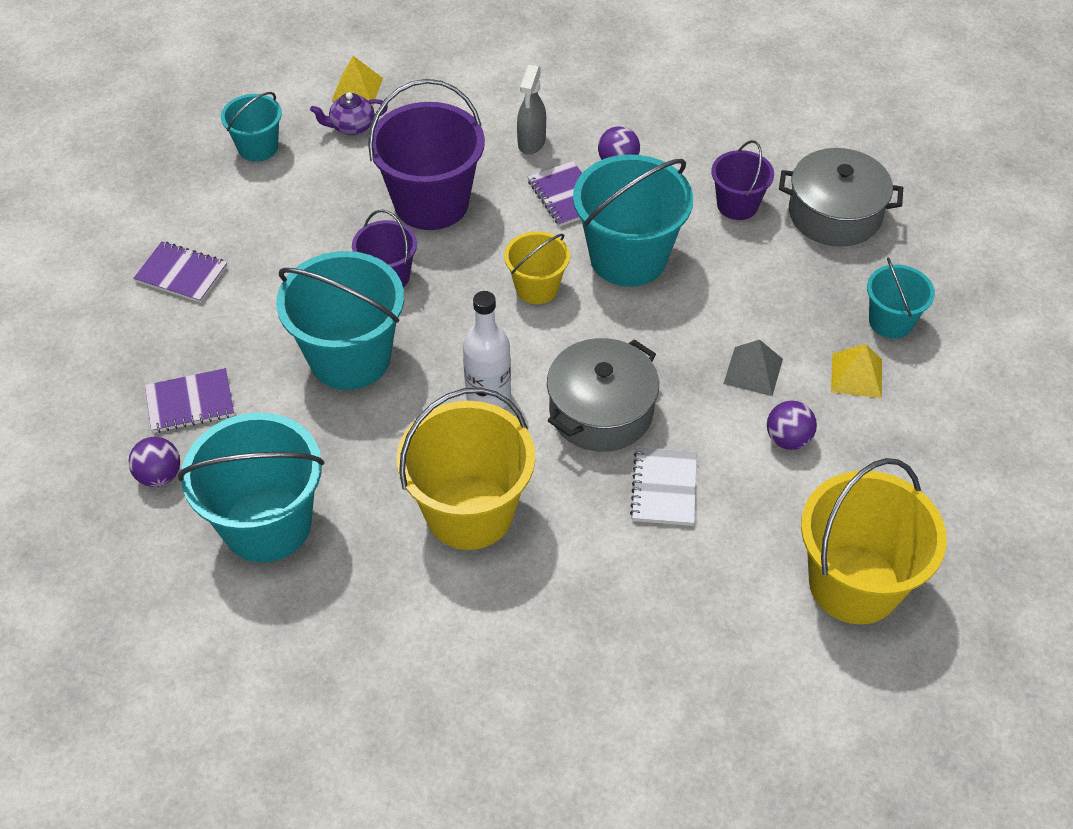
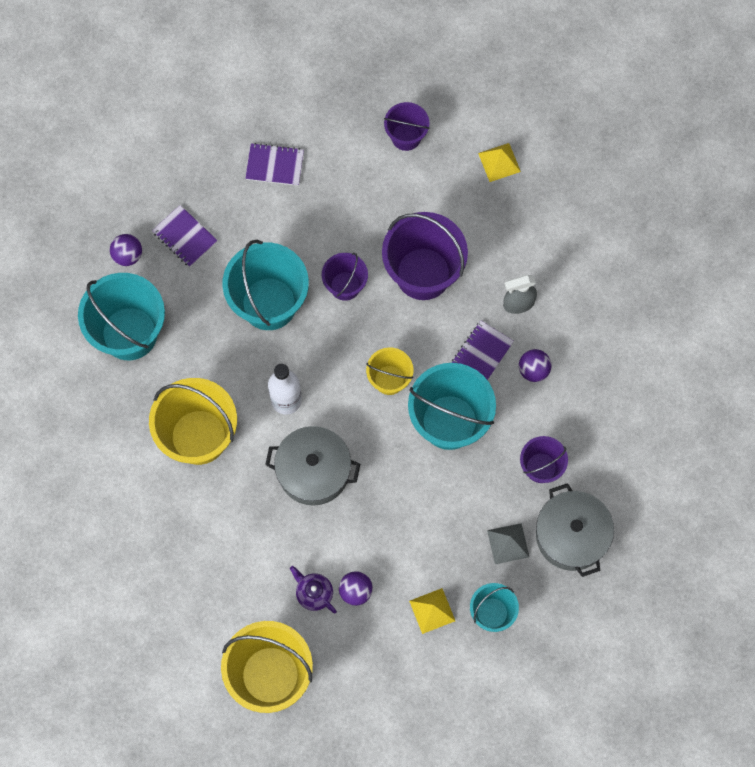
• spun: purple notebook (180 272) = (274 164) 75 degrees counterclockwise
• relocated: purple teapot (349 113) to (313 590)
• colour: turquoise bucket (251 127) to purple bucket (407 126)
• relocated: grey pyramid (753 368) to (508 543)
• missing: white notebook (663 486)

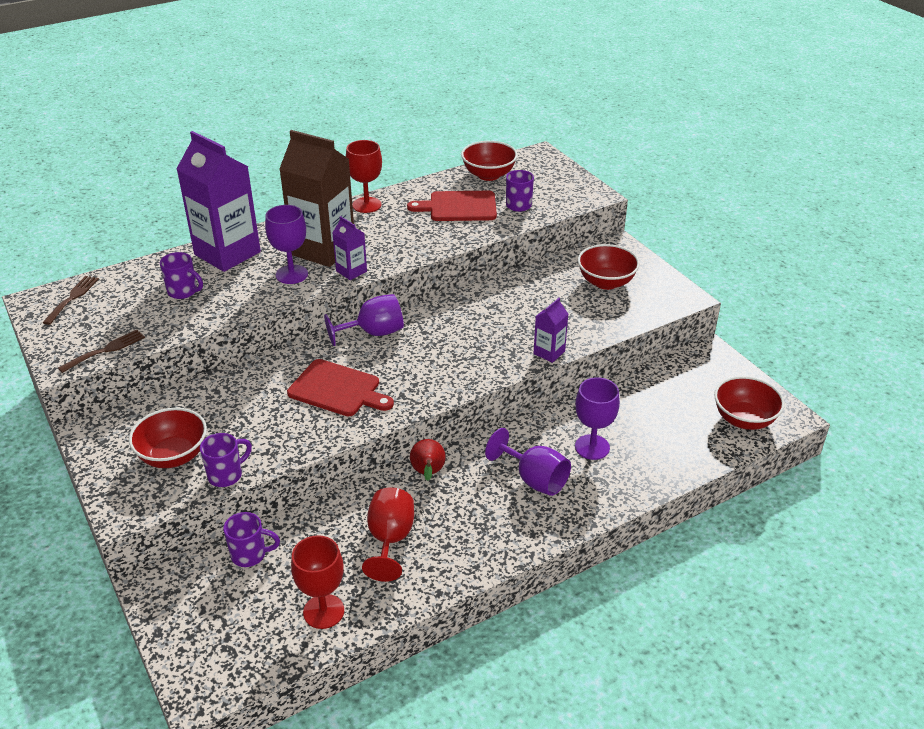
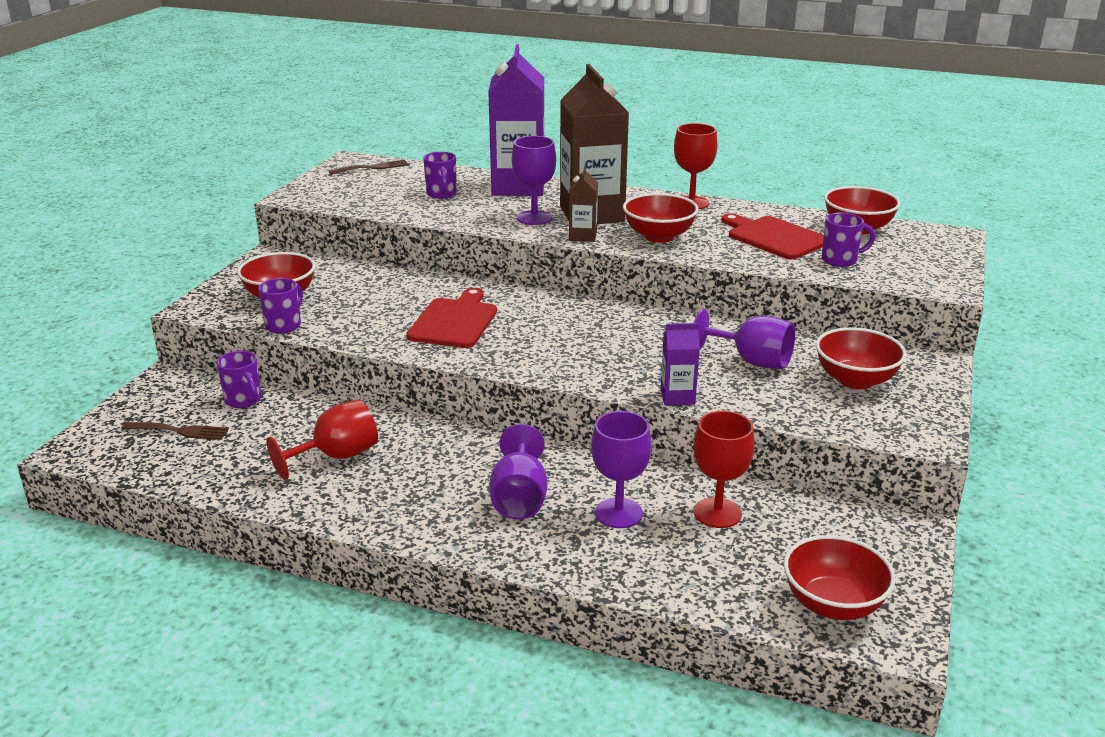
• relocated: brown fork (101 351) to (175 431)
• spun: purple mug (226 460) = (280 306) 75 degrees counterclockwise
• spun: red cutting board (340 387) = (451 318) 150 degrees counterclockwise
• colour: purple carton (349 248) to brown carton (583 204)
• appeared: red bowl (661 218)
• relocated: purple goblet (364 320) to (744 339)
• relocated: red goblet (317 582) to (724 469)
• missing: red pear (428 460)

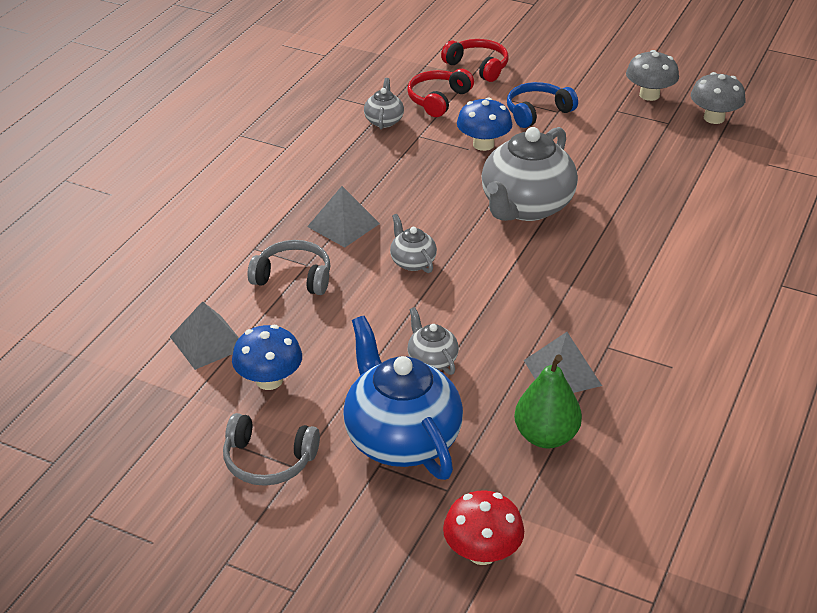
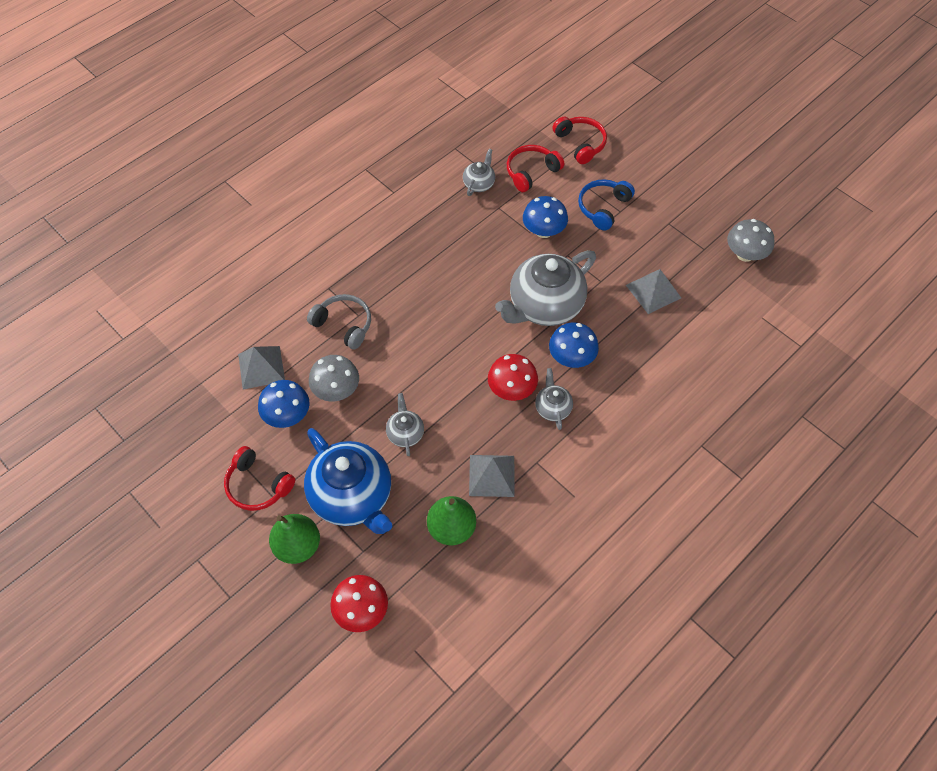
• colour: grey headphones (271 449) to red headphones (259 478)
• appeared: green pear (294 539)
• spun: blue teapot (403 398) = (348 481) 150 degrees clockwise
• relocated: grey mushroom (652 75) to (334 378)
• appeared: red mushroom (513 377)
• relocated: grey teapot (413 243) to (554 399)
• appeared: blue mushroom (574 345)
• spun: blue headphones (542 105) = (606 205) 45 degrees counterclockwise
• relocated: grey pyramid (343 216) to (653 291)

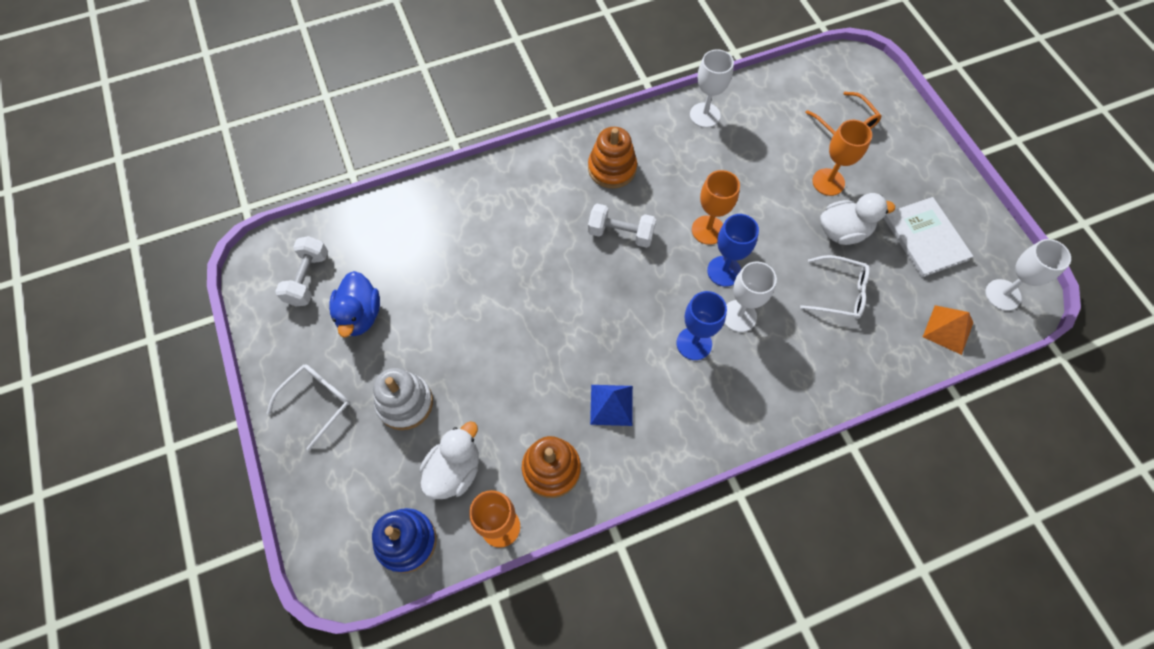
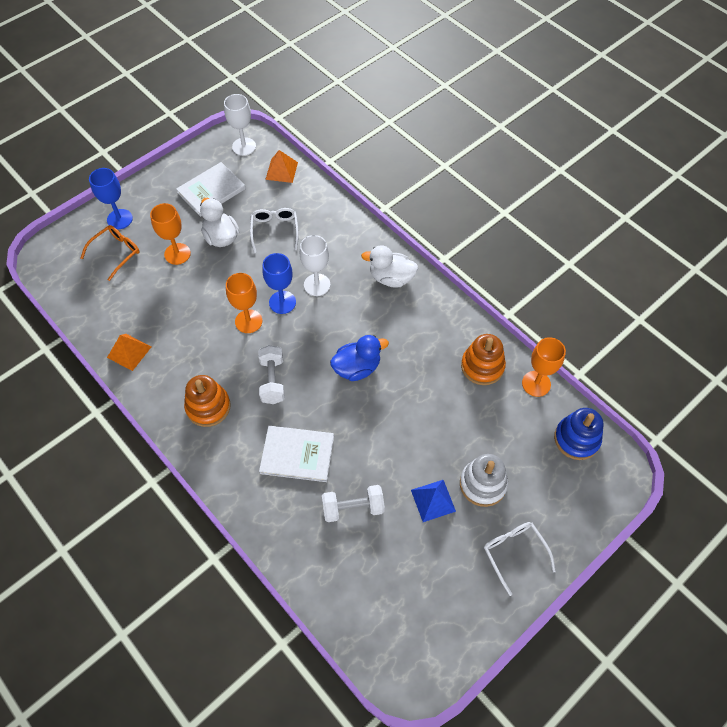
• relocated: blue goblet (701 325) to (111 198)
• exchanged: white goblet (712 88) to orange pyramid (129 352)
• appeared: white book (296 454)
• relocated: white dumbbell (301 271) to (353 503)
• relocated: blue duck (354 304) to (359 358)
• relocated: white duck (449 460) to (389 266)
• relocated: blue pyramid (611 405) to (433 501)
• spun: white glasses (308 407) = (520 559) 45 degrees clockwise

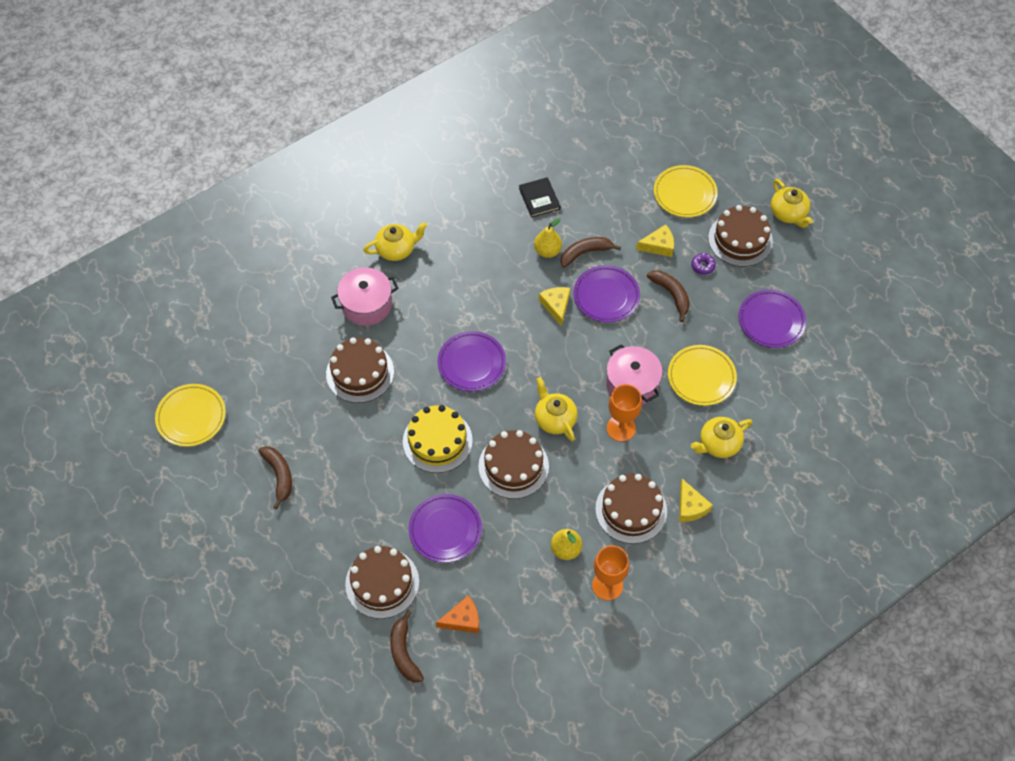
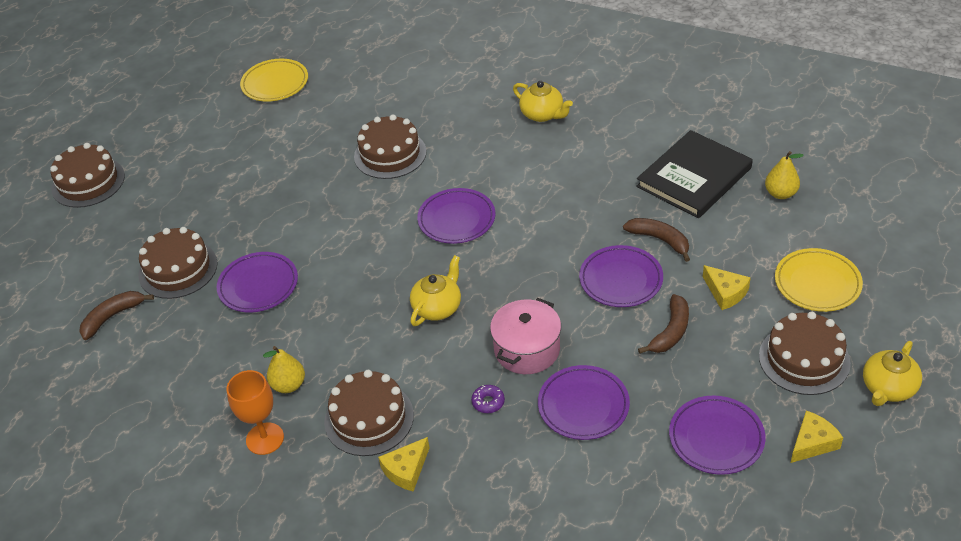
• relocated: brown cake (513 464) to (87 175)
• relocated: purple donut (703 264) to (488 399)
• colour: yellow plate (702 375) to purple plate (584 402)
• size: black book (540 197) = (694 174) x2.00
• relocated: yellow pear (548 238) to (784 175)
• relocated: yellow cheese (554 306) to (817 436)
• missing: brown banana (275 477)
• missing: pink pot (364 296)
• missing: yellow cake (438 439)
• missing: orange cheese (457 614)
• missing: orange goblet (624 413)
• missing: yellow teapot (721 437)

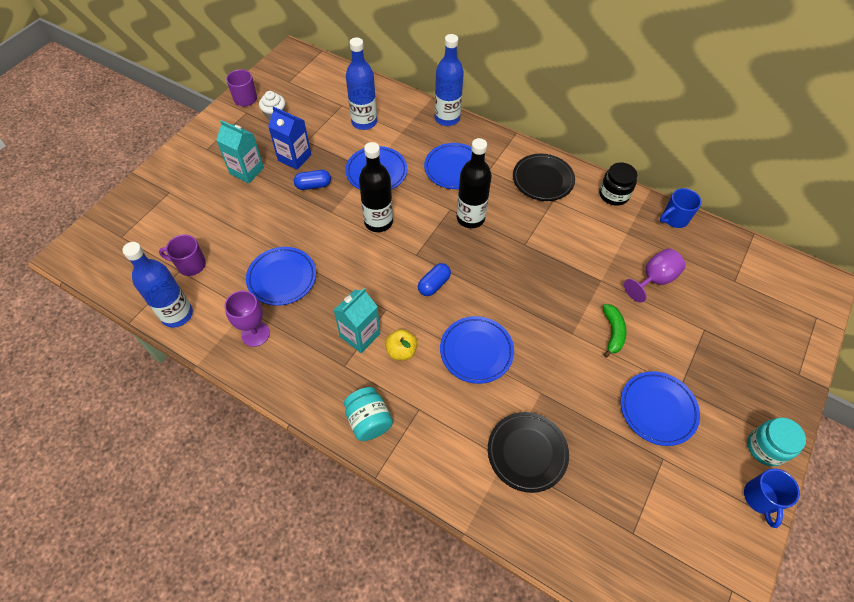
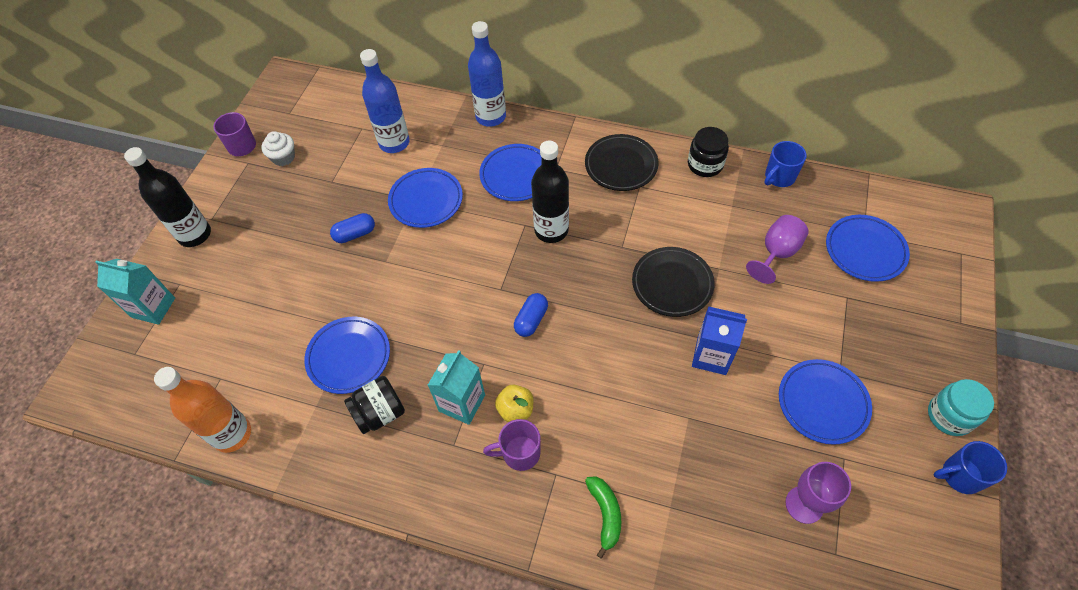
• relocated: turquoise carton (240 152) to (135 292)
• relocated: black bottle (376 187) to (167 197)
• colour: blue bottle (157 285) to orange bottle (202 410)
• appeared: black jar (374 405)
• relocated: purple mug (182 255) to (512 445)
• relocated: green banana (614 331) to (603 517)
• relocated: black plate (528 452) to (673 282)
• relocated: blue carton (289 138) to (719 340)
• relocated: purple goblet (247 318) to (818 493)
• relocated: blue plate (477 350) to (868 248)
• spun: blue mug (772 498) = (970 467) 90 degrees clockwise
• missing: turquoise jar (368 414)

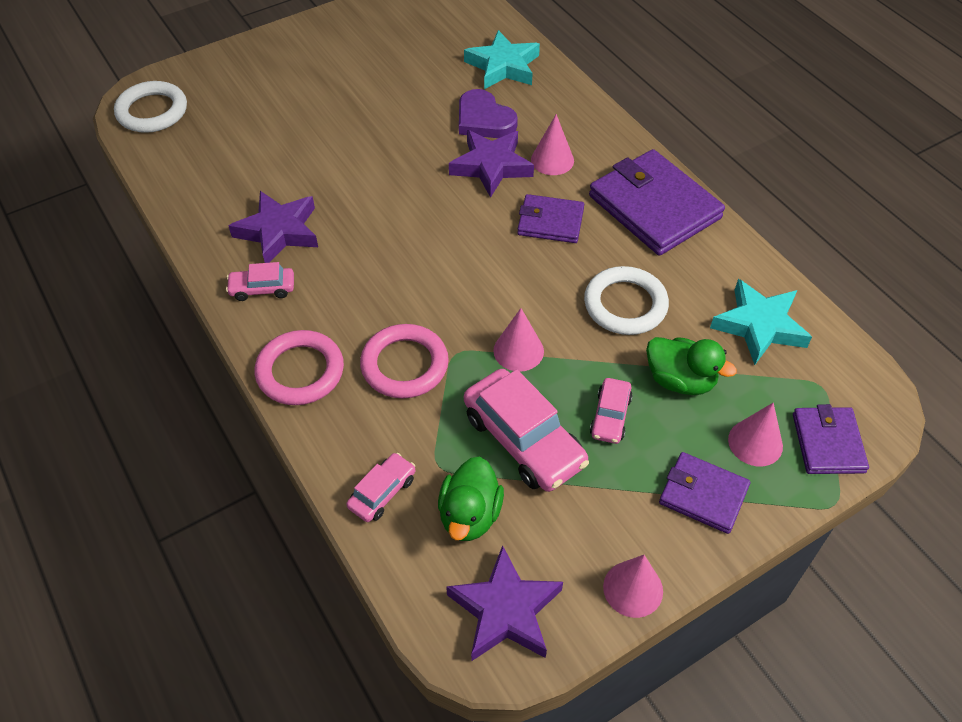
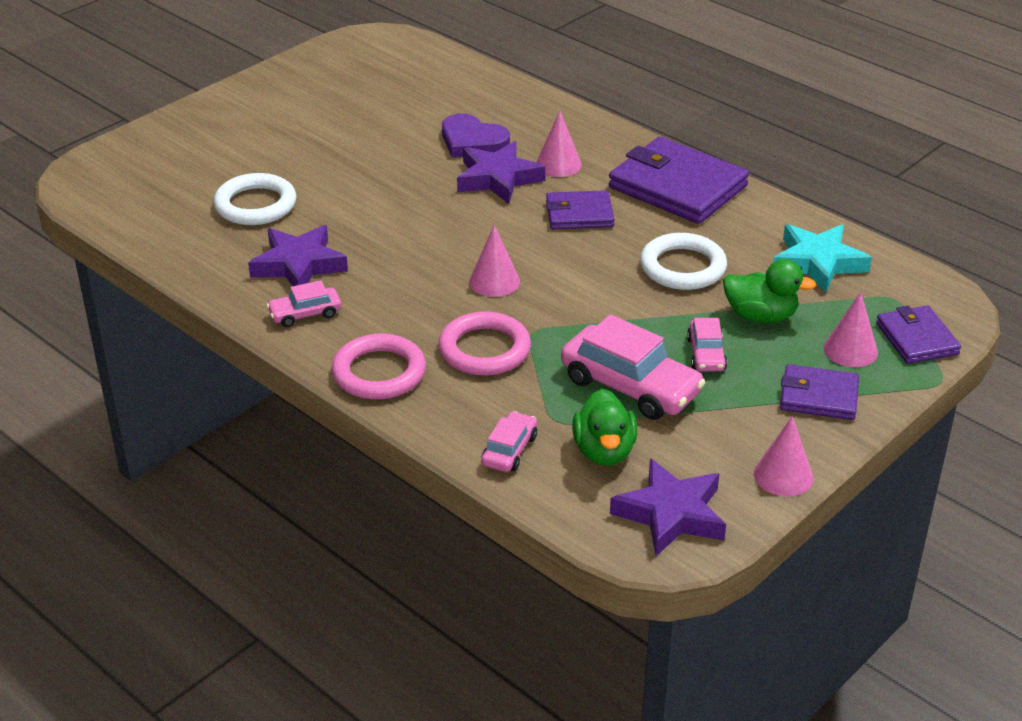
• relocated: white ring (150 107) to (255 199)
• relocated: pink cone (518 340) to (494 261)
• missing: turquoise star (502 59)

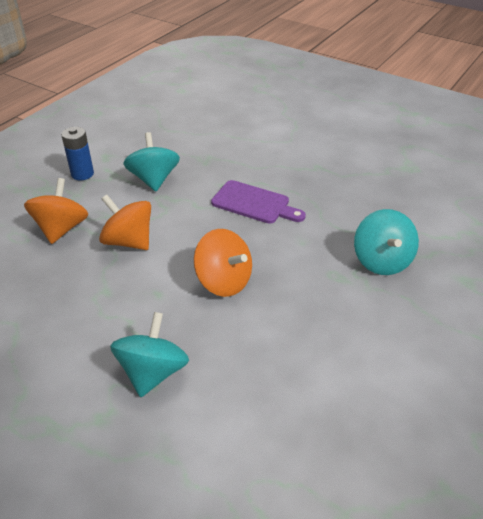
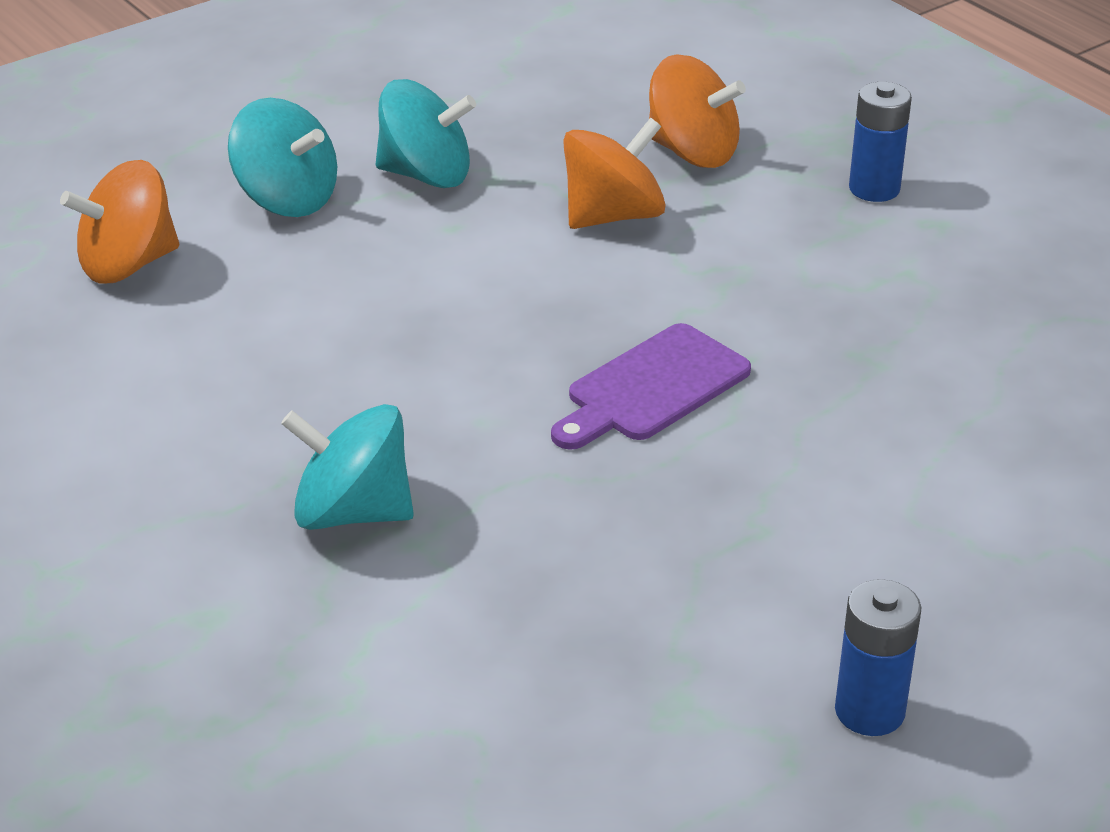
• relocated: orange spinning top (223 263) to (119 221)
• relocated: turquoise spinning top (151 162) to (426 133)
• appeared: blue battery (878 657)

